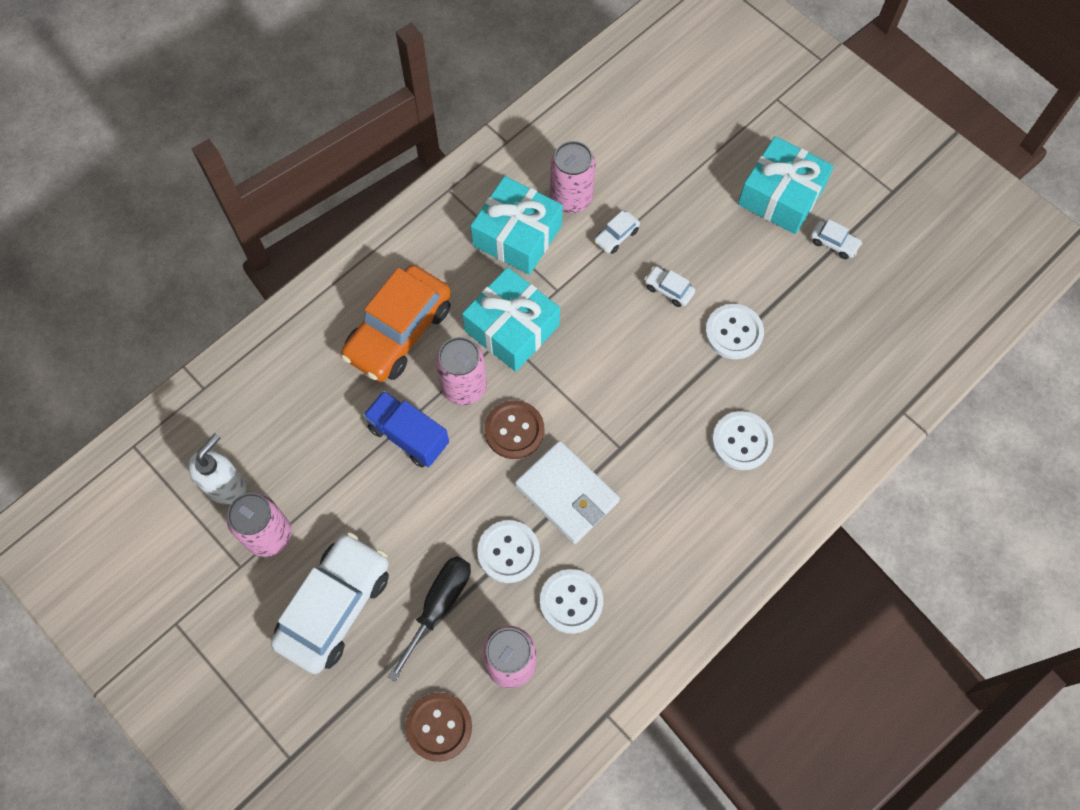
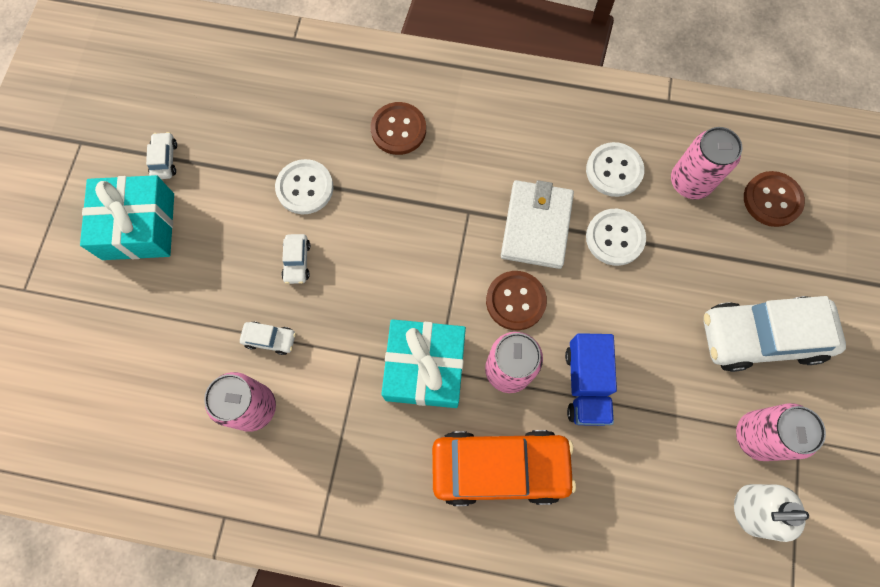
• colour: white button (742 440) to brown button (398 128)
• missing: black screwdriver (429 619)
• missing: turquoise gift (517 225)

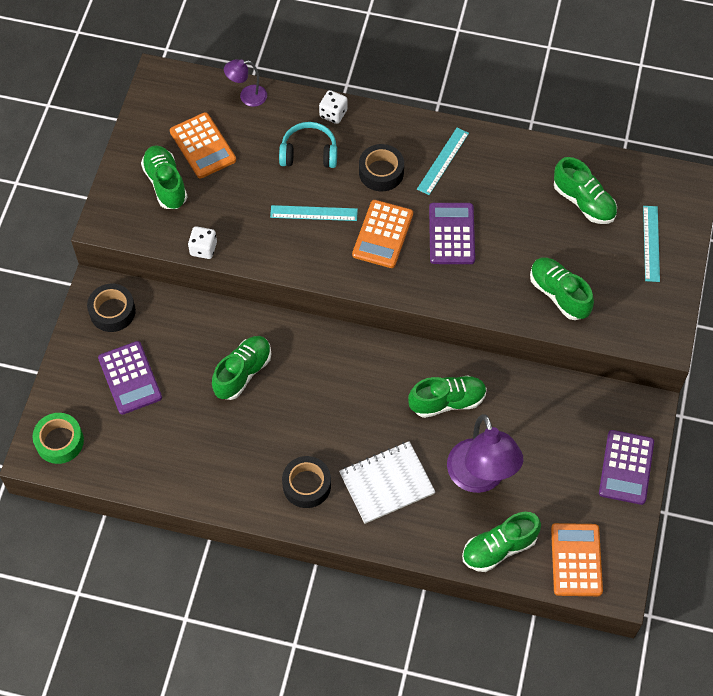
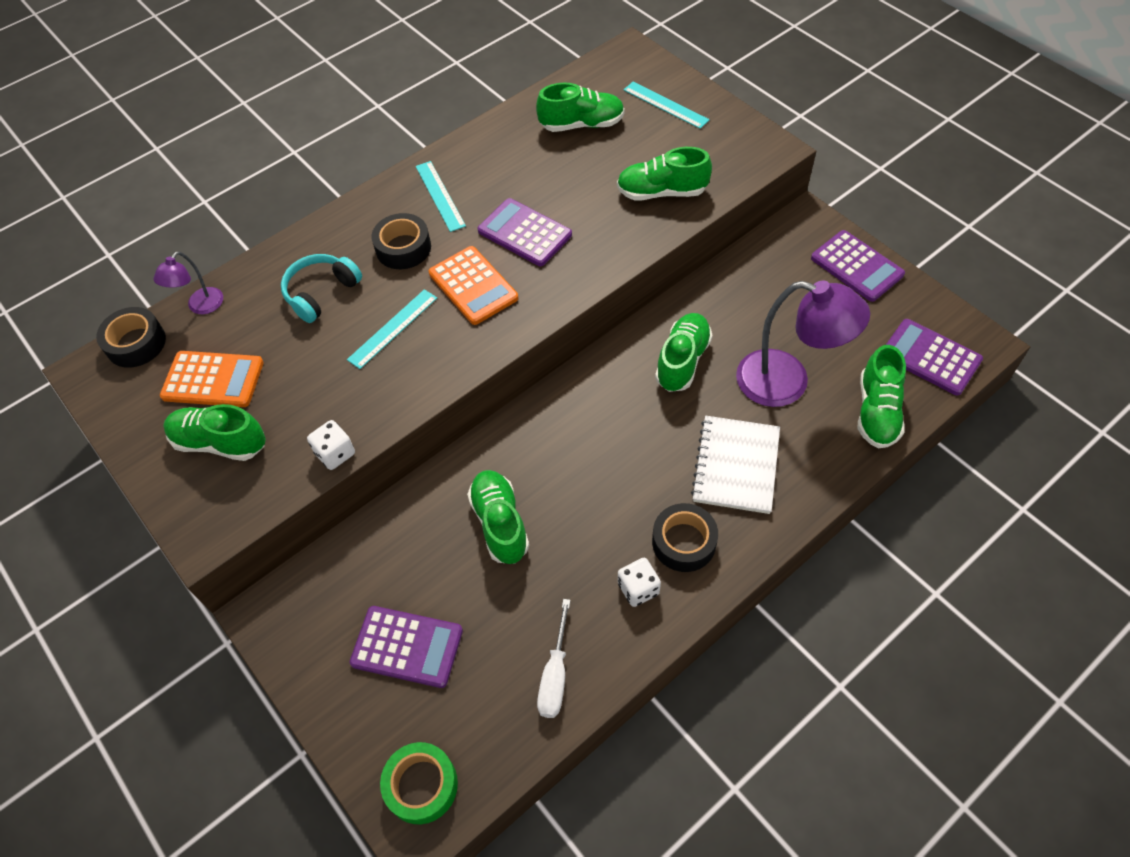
• relocated: black tape (111 308) to (131 337)
• appeared: white screwdriver (554 658)
• relocated: white dice (333 107) to (639 582)
• colour: orange calculator (577 559) to purple calculator (934 357)

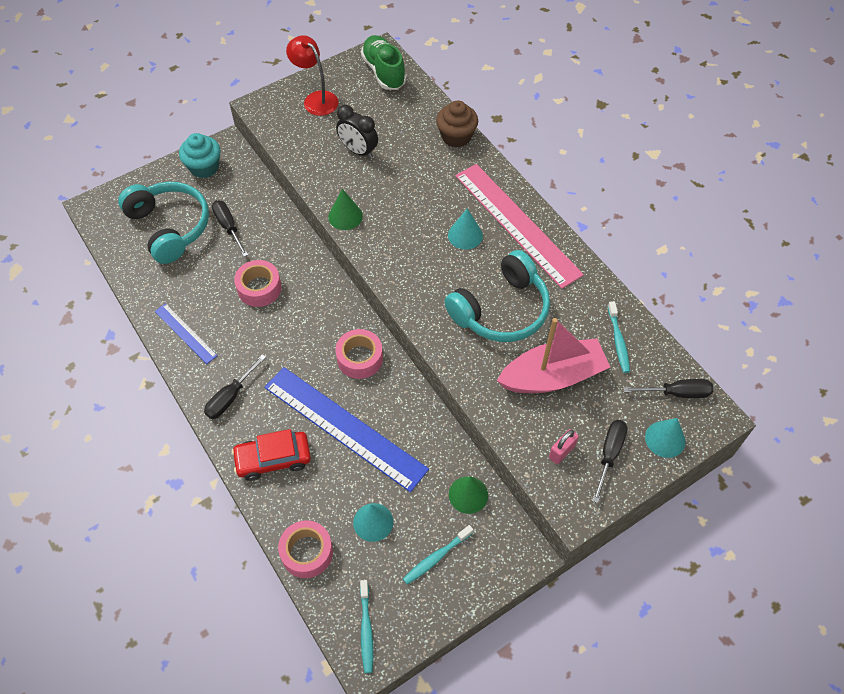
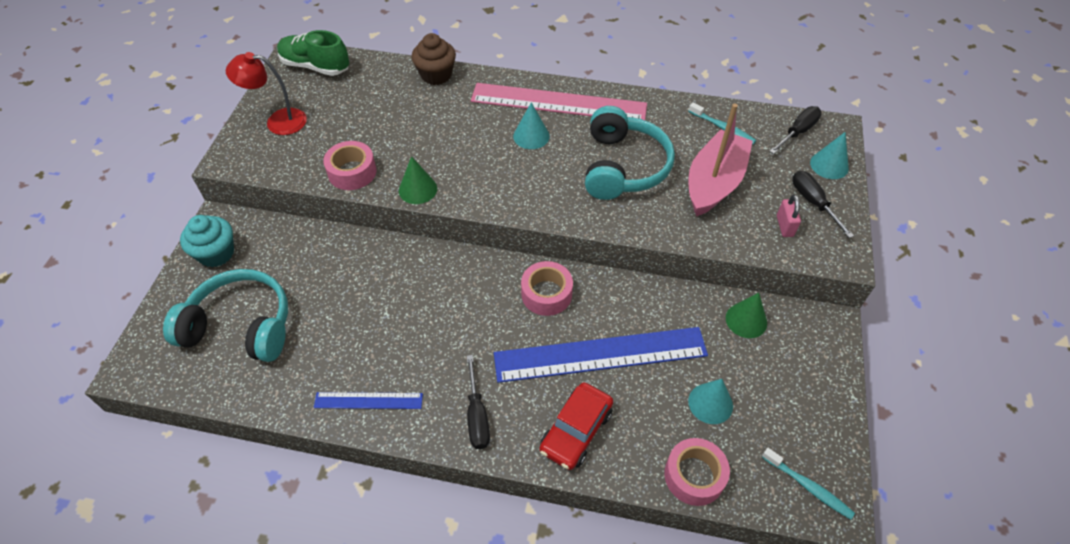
• relocated: pink tape (258 283) to (349 165)
• missing: black screwdriver (230 228)
• missing: black clock (357 132)
• missing: turquoise toothbrush (438 555)

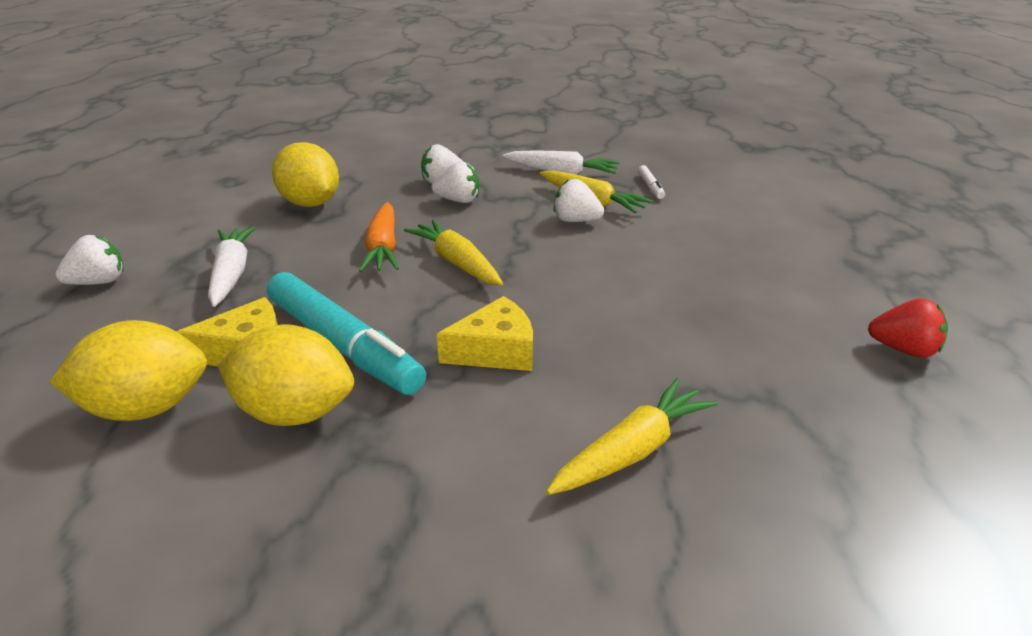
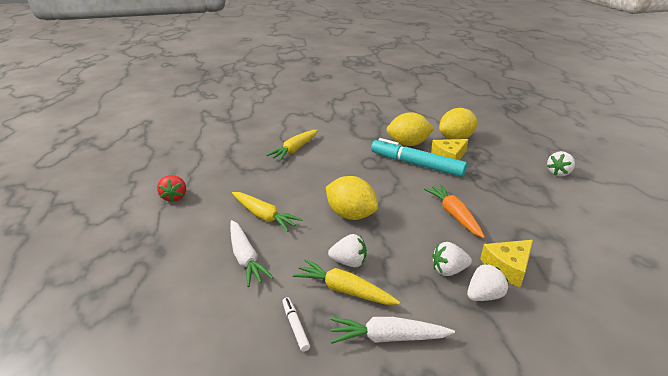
• spun: red strawberry (908 328) = (171 188) 105 degrees counterclockwise
• relocated: white carrot (231 266) to (252 253)
• relocated: yellow carrot (453 253) to (267 212)
• relocated: yellow lemon (305 174) to (352 198)
• relocated: yellow cheese (485 333) to (506 263)

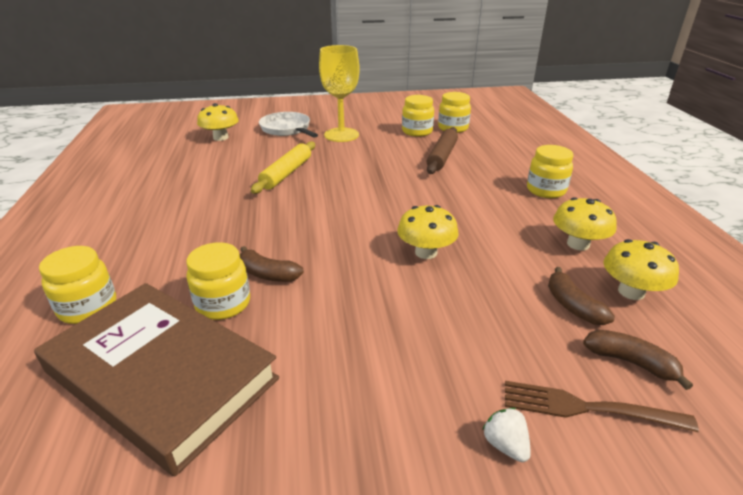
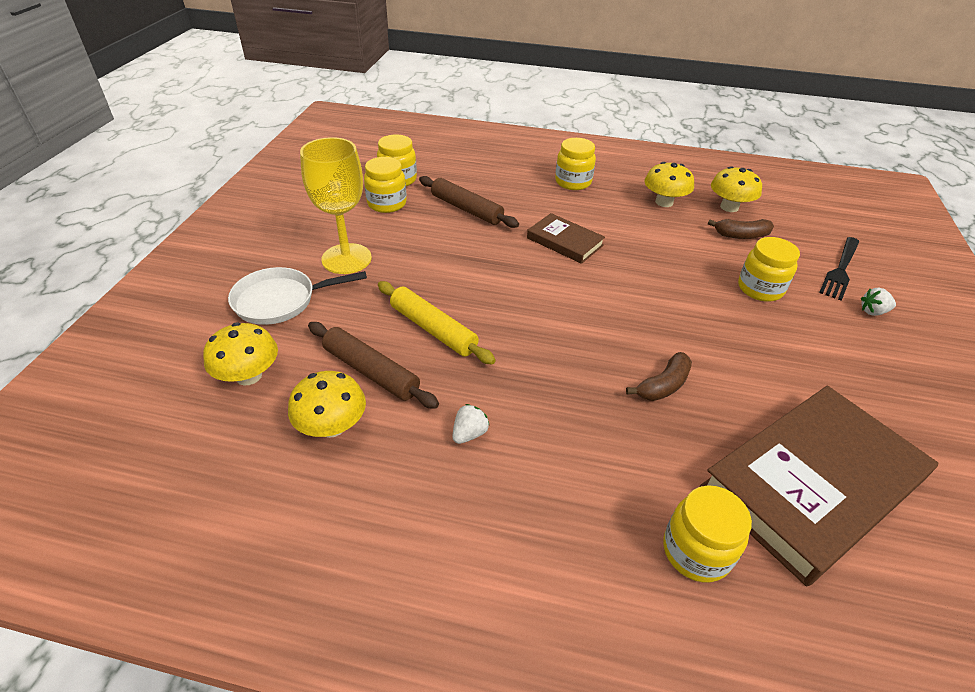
• relocated: yellow mushroom (428 232) to (327 404)
• appeared: brown rolling pin (373 365)
• appeared: white strawberry (471 424)
• appeared: brown book (566 238)
• relocated: yellow jar (218 281) to (769 269)
• colour: brown fork (602 406) to black fork (839 269)
• missing: brown banana (638 360)

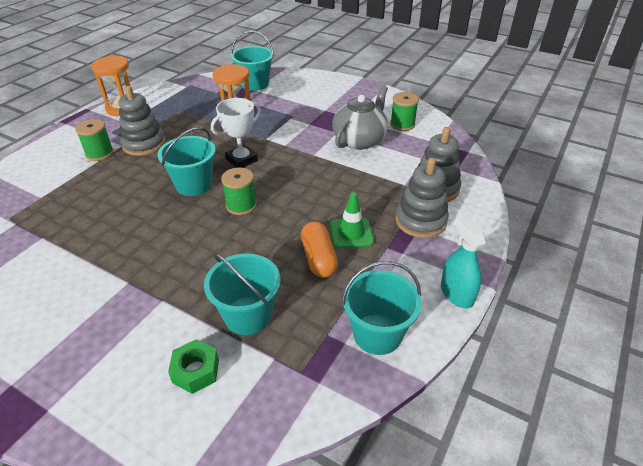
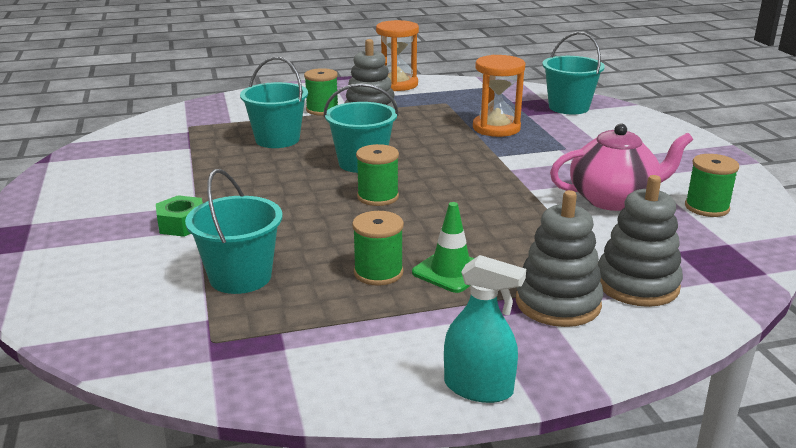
• relocated: green nut (193 366) to (179 216)
• relocated: turquoise bucket (382 308) to (274 102)
• exchanged: orange capsule (319 249) to green spool (378 248)
• spun: turquoise spray bottle (463 262) = (485 329) 90 degrees clockwise
• colour: grey teapot (360 118) to pink teapot (621 167)
• missing: white trophy (236 133)

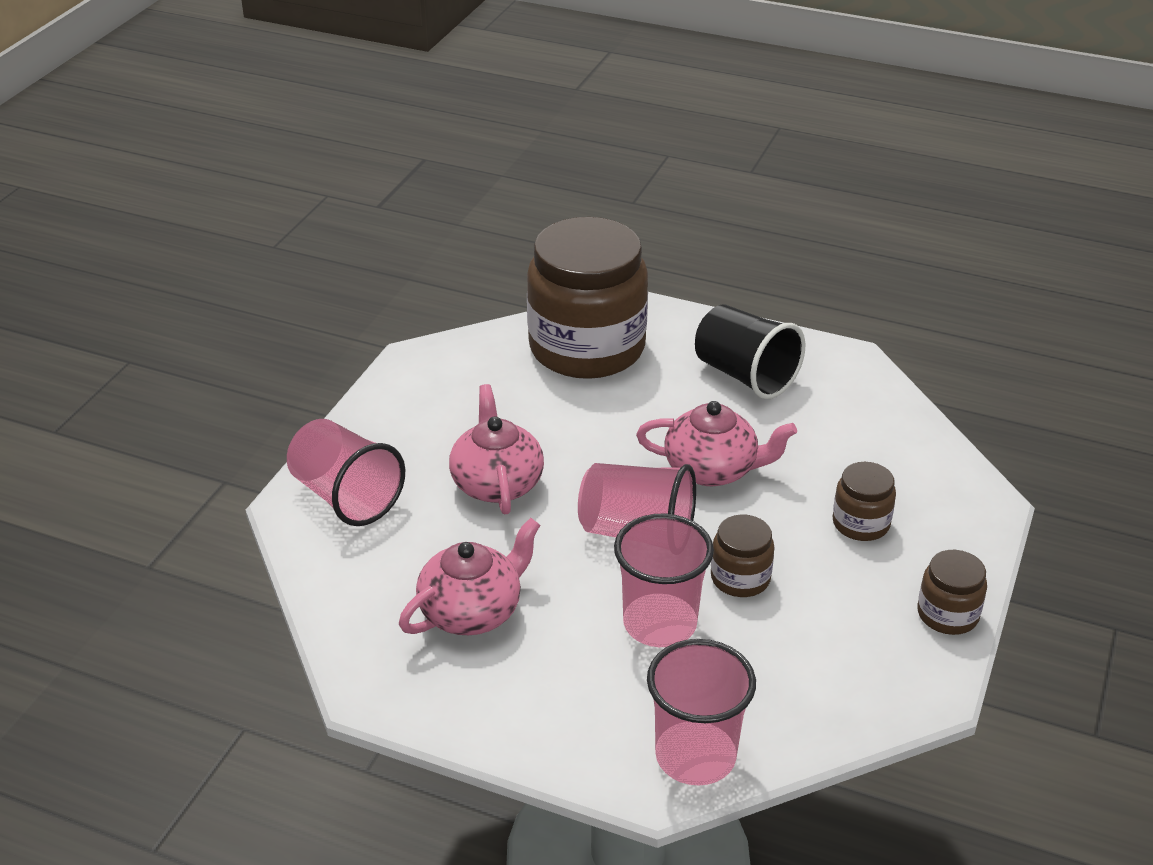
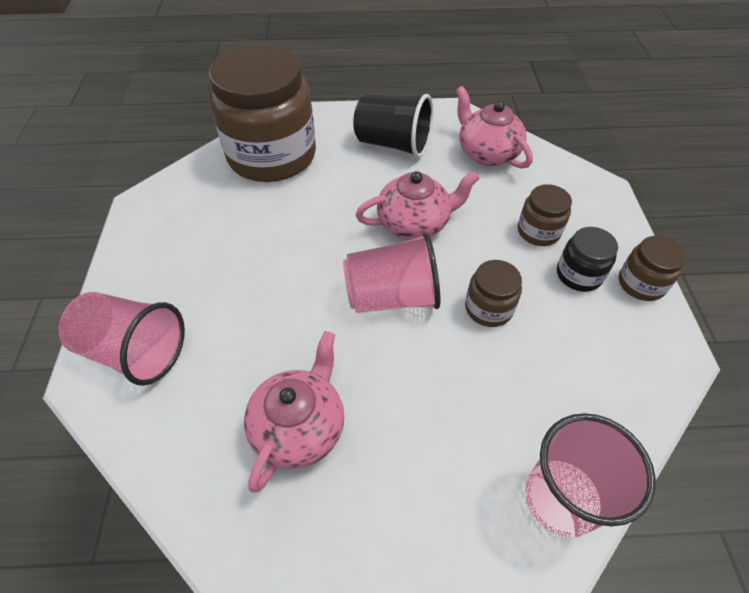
• relocated: pink teapot (496 449) to (494 127)
• appeared: black jar (587 259)
• missing: pink cup (664 580)

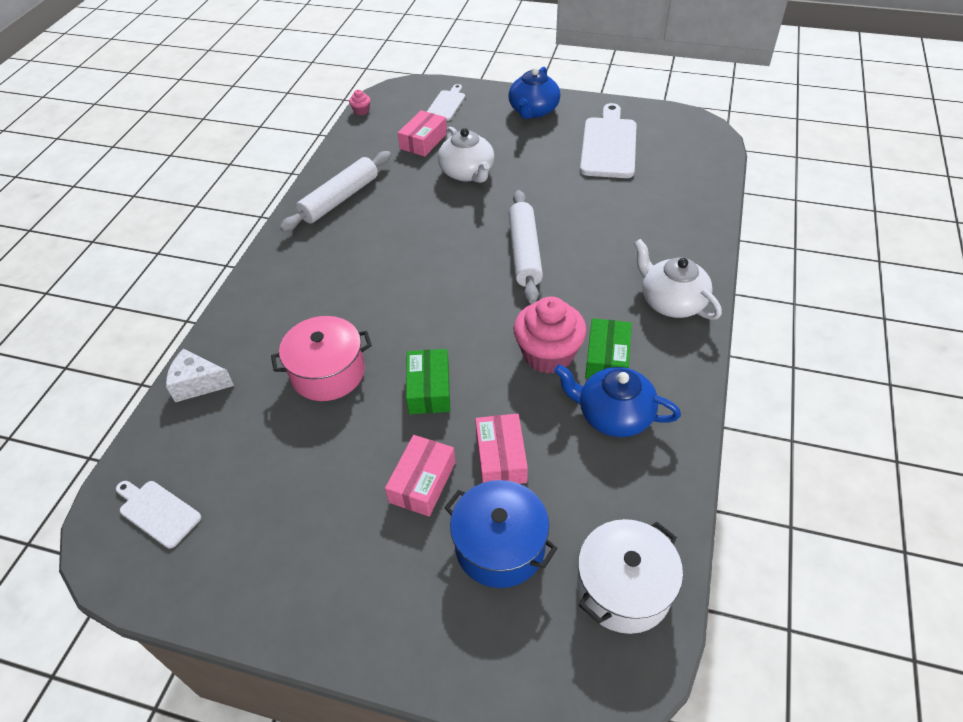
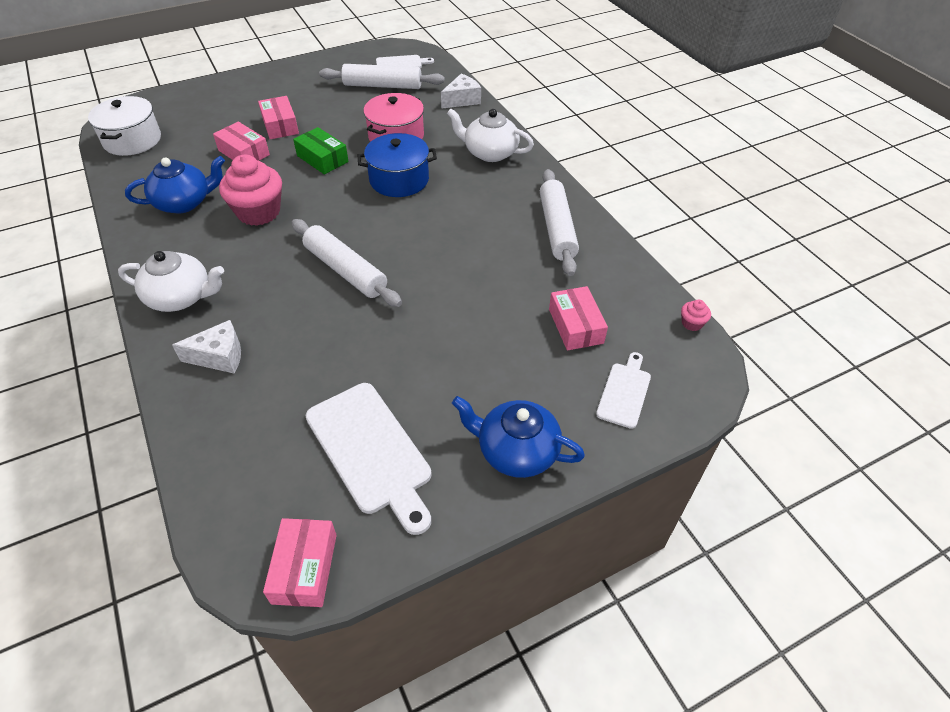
• appeared: white cheese (206 346)
• appeared: pink box (300 562)
• appeared: white rolling pin (382 76)
• relocated: blue pot (501 534) to (397 165)
• relocated: white teapot (466 154) to (490 135)
• spun: blue teapot (534 93) = (518 437) 45 degrees counterclockwise
• spun: white cutting board (446 102) = (623 390) 135 degrees counterclockwise
• missing: green box (608 348)

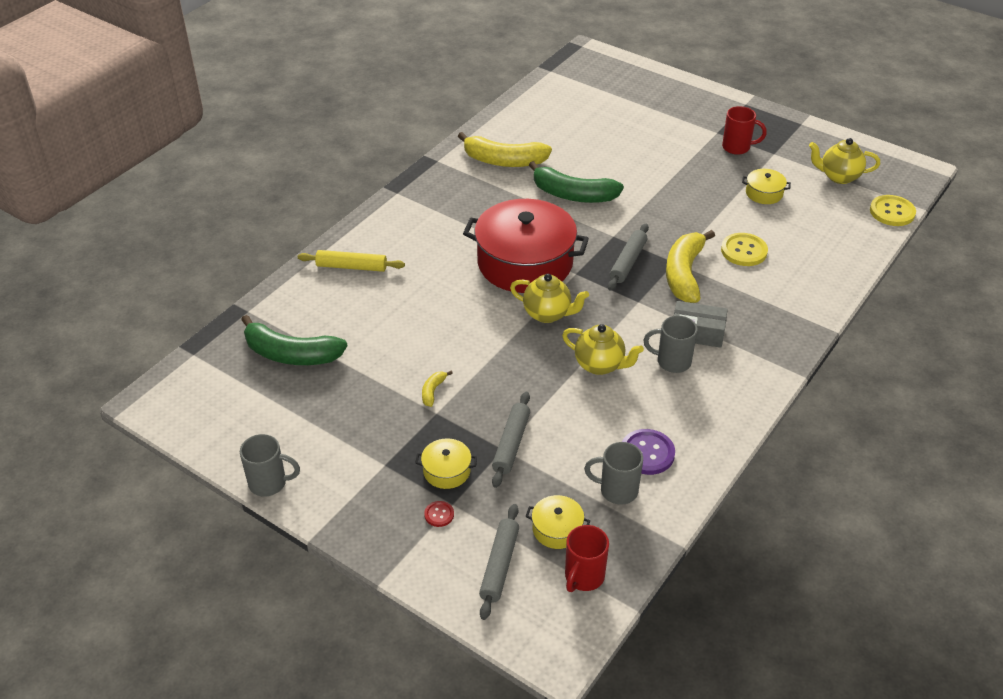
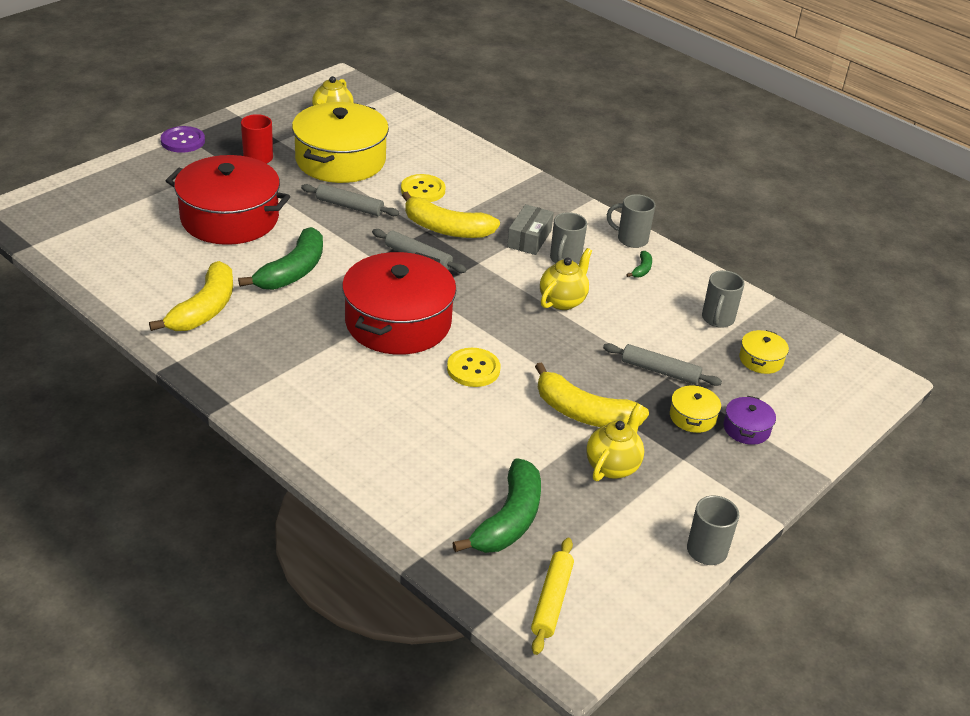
• relocated: purple button (648 452) to (182 139)
• appeared: red pot (228 200)
• size: yellow pot (766 186) = (340 142) x2.40
• relocated: grey rolling pin (499 562) to (350 200)
• relocated: yellow button (893 210) to (473 367)
• relocated: yellow rolling pin (351 261) to (552 596)
• size: yellow banana (437 389) = (592 394) x2.34
• relocated: yellow teapot (549 298) to (615 442)
• appeared: grey mug (631 221)
• appeared: green banana (639 264)
• exchanged: red button (439 514) to purple pot (750 420)
• missing: red mug (587 558)

